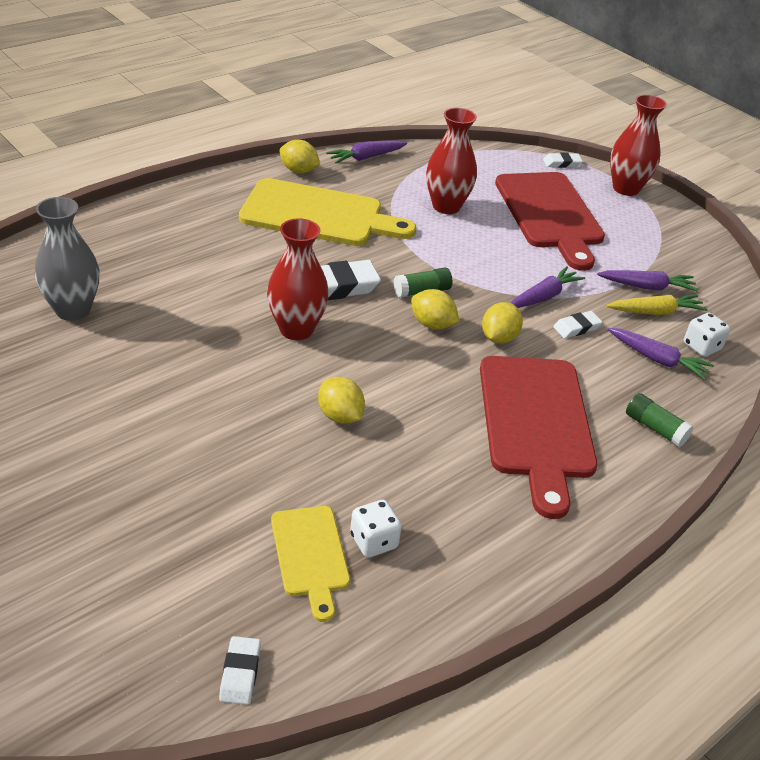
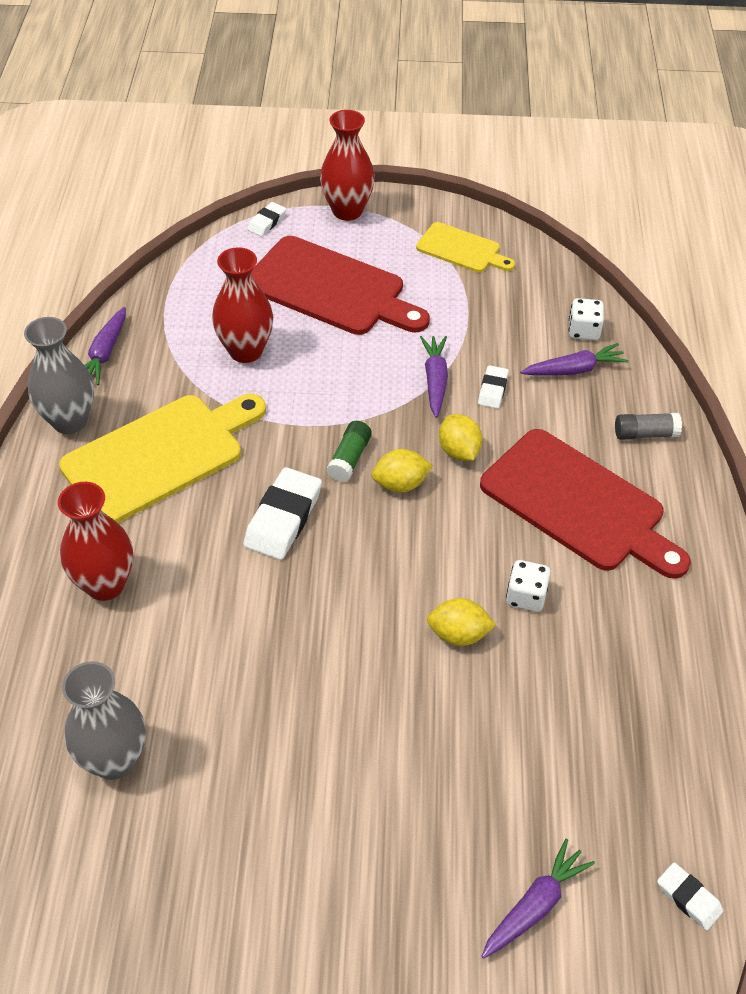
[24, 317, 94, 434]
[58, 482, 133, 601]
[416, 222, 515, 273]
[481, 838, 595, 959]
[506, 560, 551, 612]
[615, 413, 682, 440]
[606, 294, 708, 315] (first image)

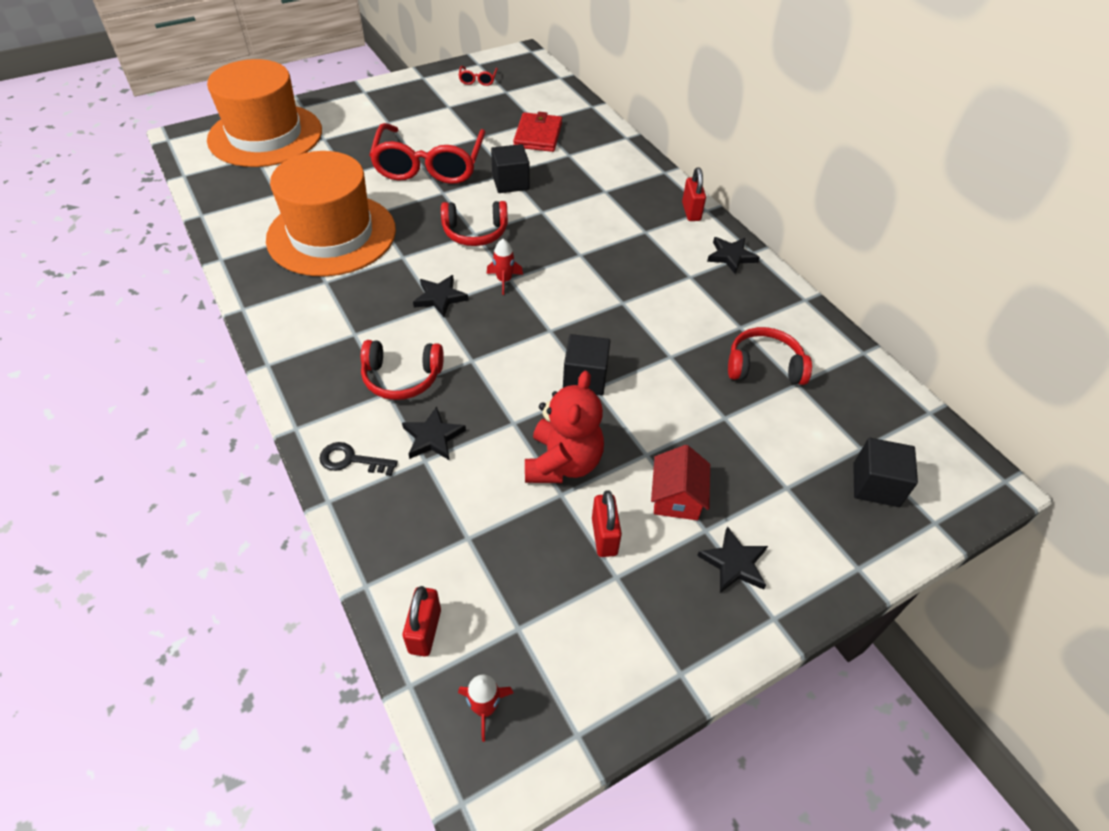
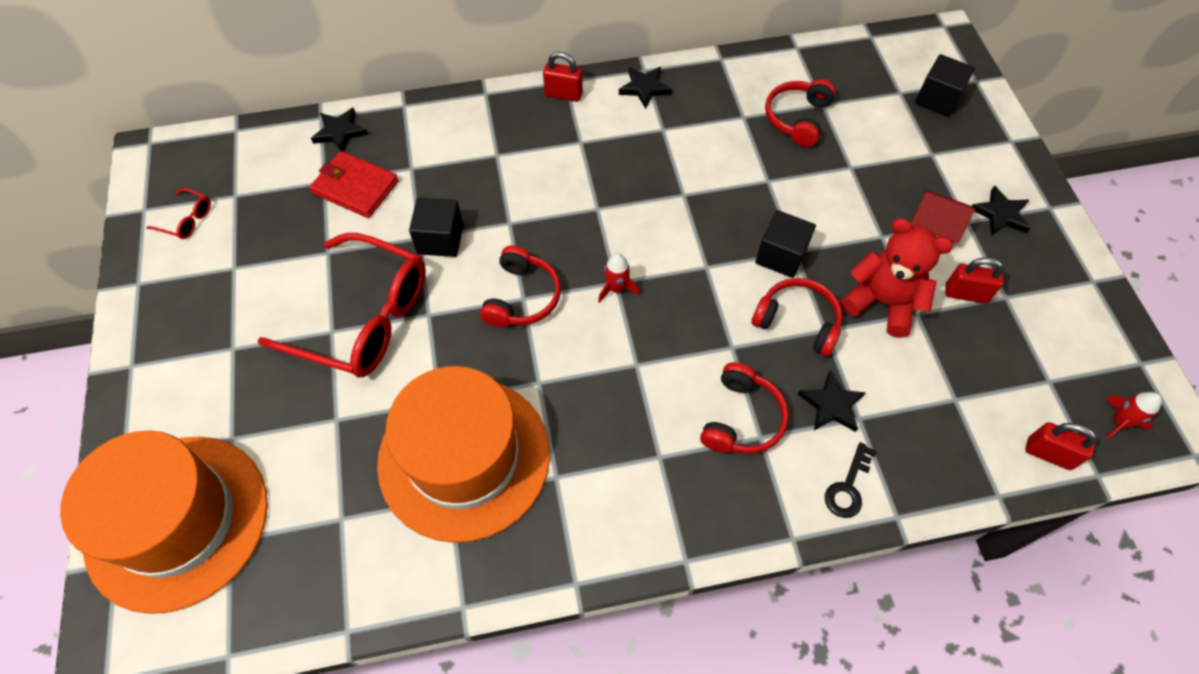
[311, 108, 368, 151]
[752, 278, 842, 357]

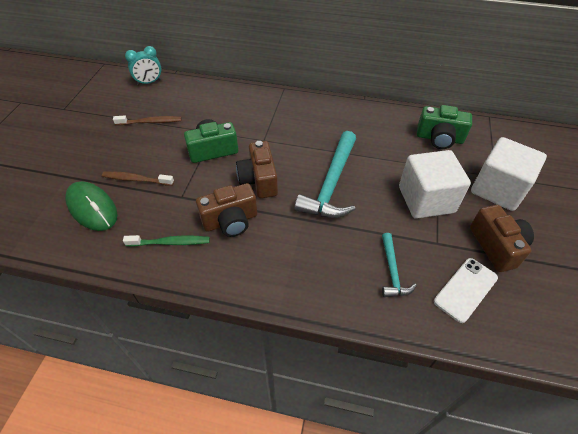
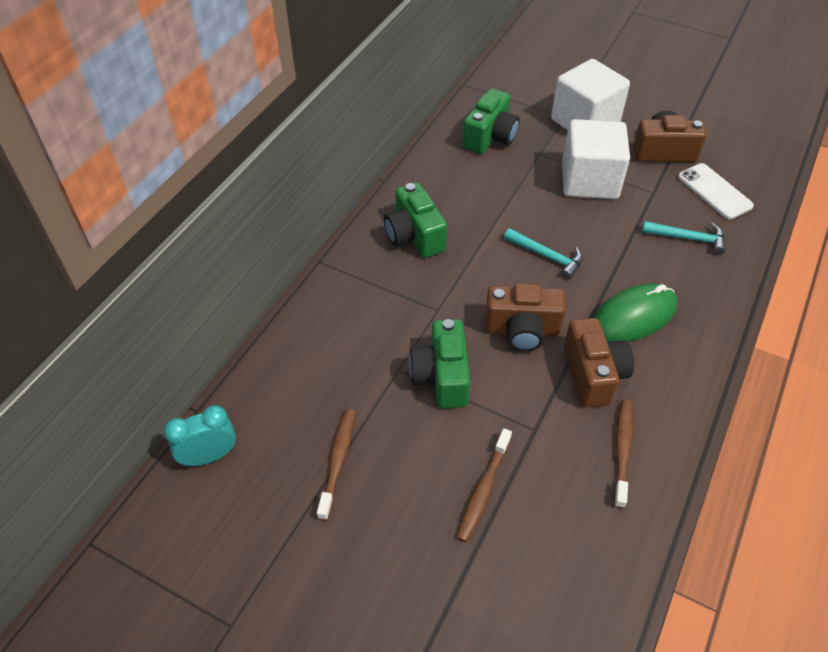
[164, 405, 236, 466]
[384, 182, 447, 258]
[504, 228, 583, 280]
[594, 284, 677, 342]
[613, 400, 633, 509]

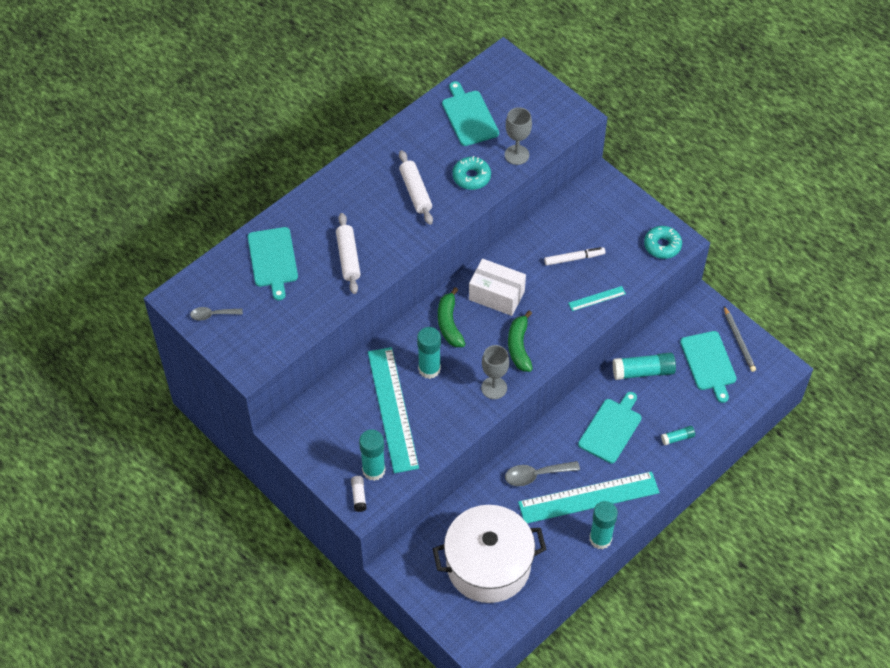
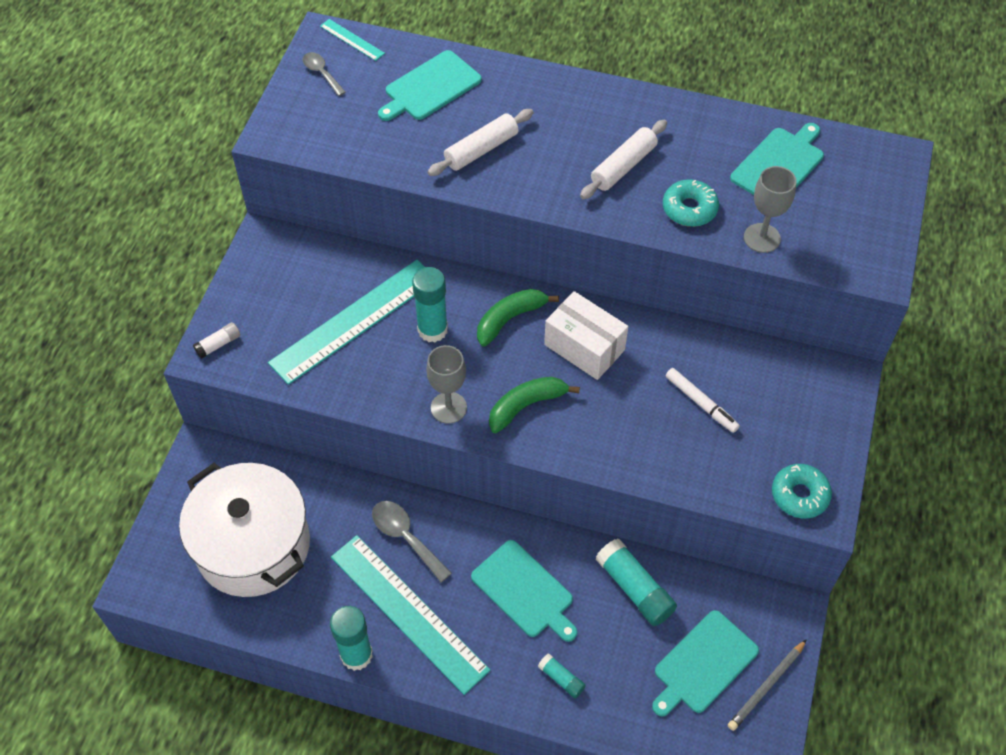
[320, 19, 385, 61]
[471, 540, 577, 642]
[544, 291, 628, 380]
[359, 429, 385, 481] (first image)

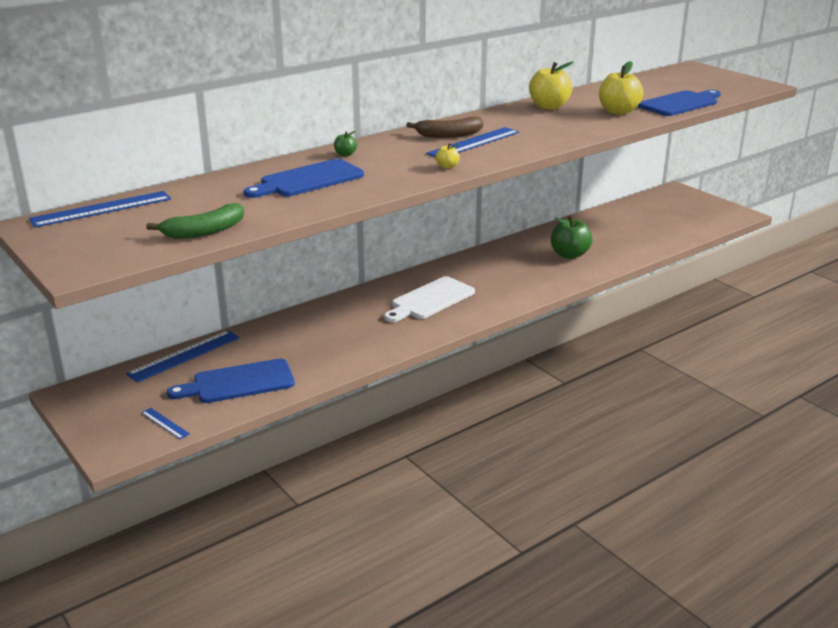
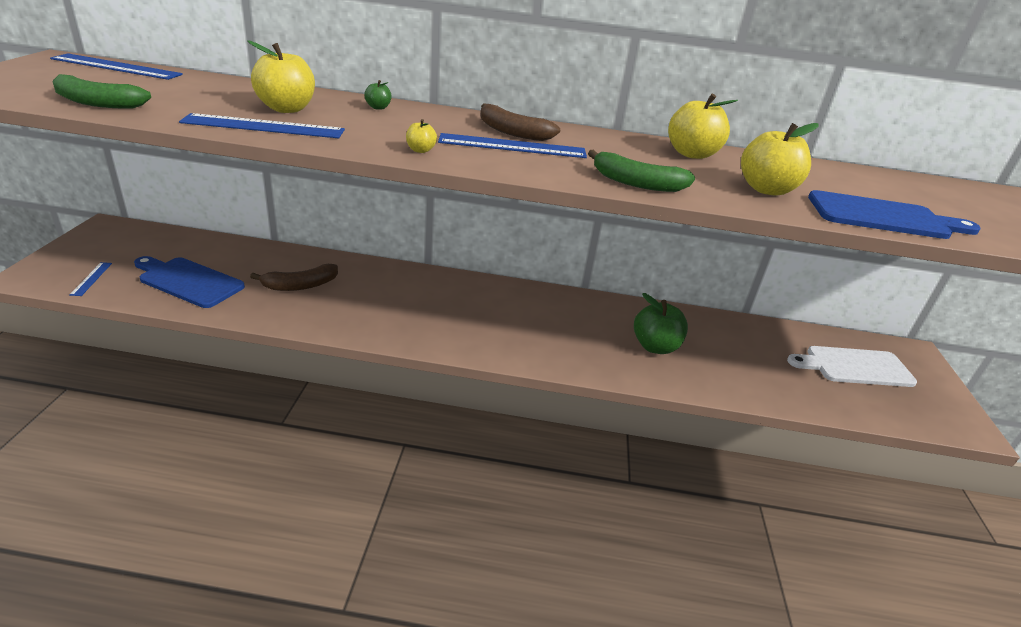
[179, 113, 345, 138]
[247, 40, 315, 113]
[250, 264, 338, 291]
[588, 150, 695, 192]
[787, 346, 917, 387]

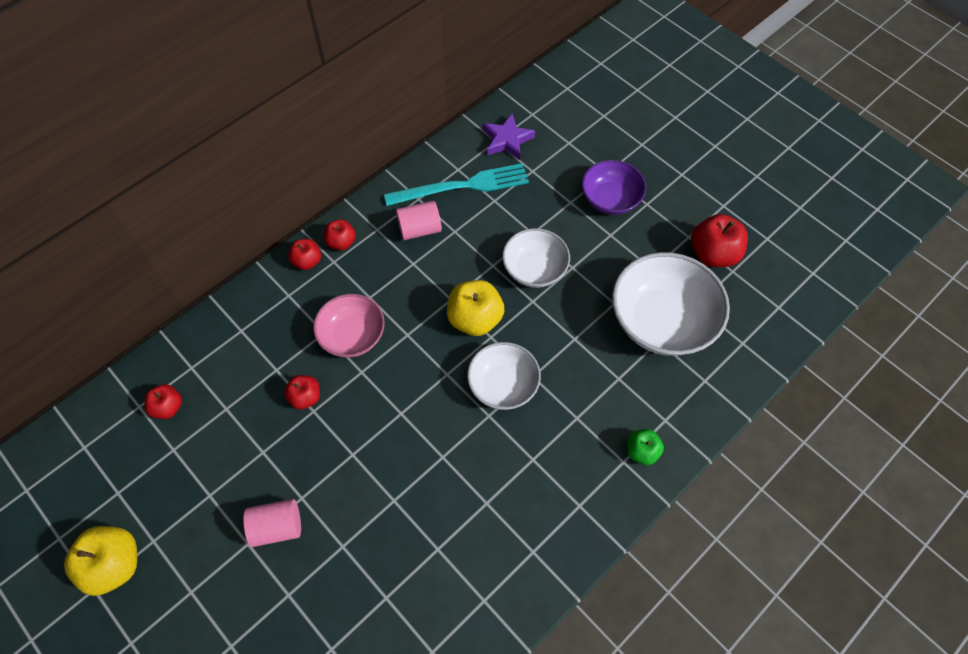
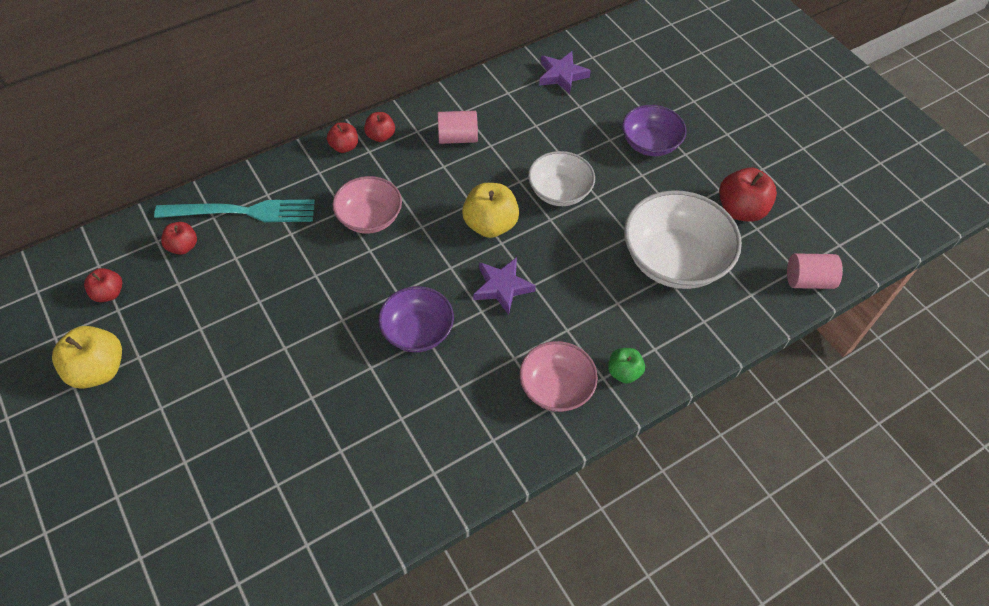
[84, 268, 122, 302]
[154, 200, 315, 222]
[378, 286, 454, 352]
[473, 257, 536, 315]
[520, 341, 598, 412]
[787, 253, 843, 289]

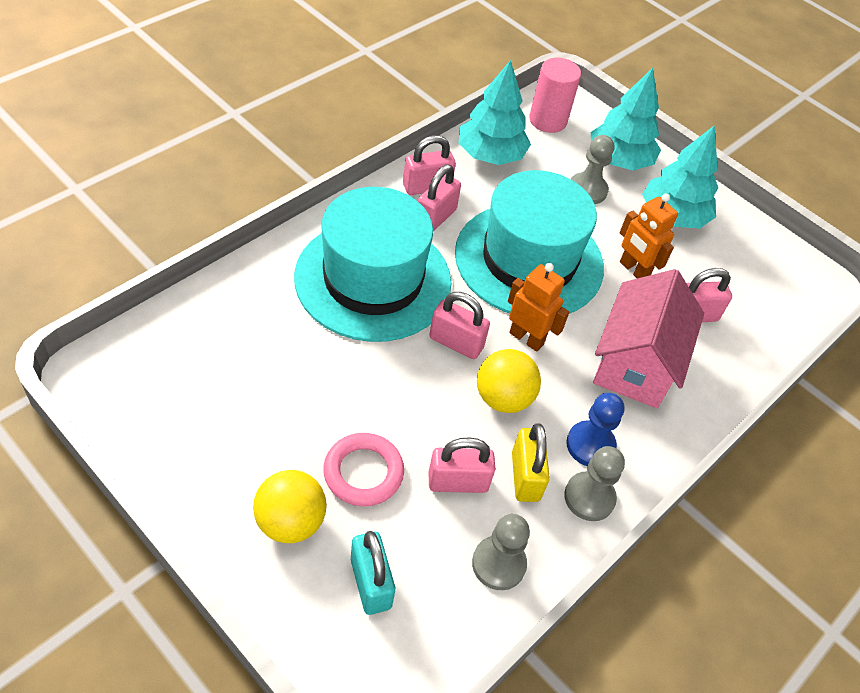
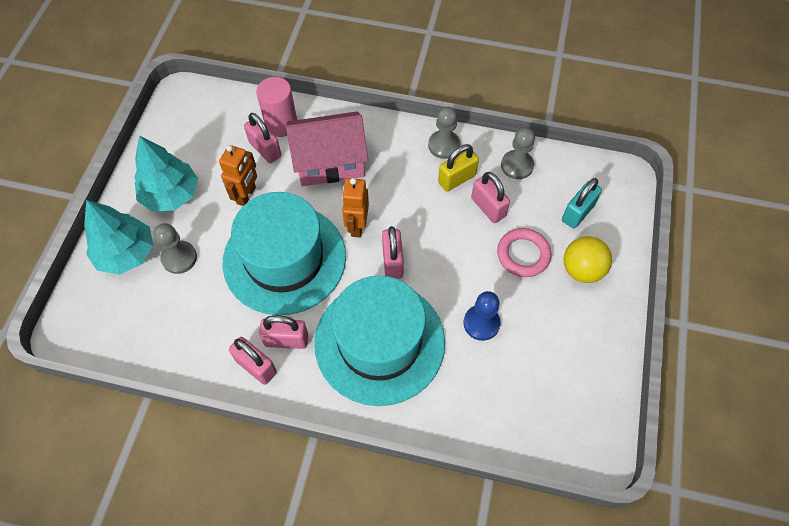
[256, 77, 297, 137]
[463, 291, 501, 341]
[458, 60, 531, 165] (first image)
[477, 349, 541, 413] (first image)

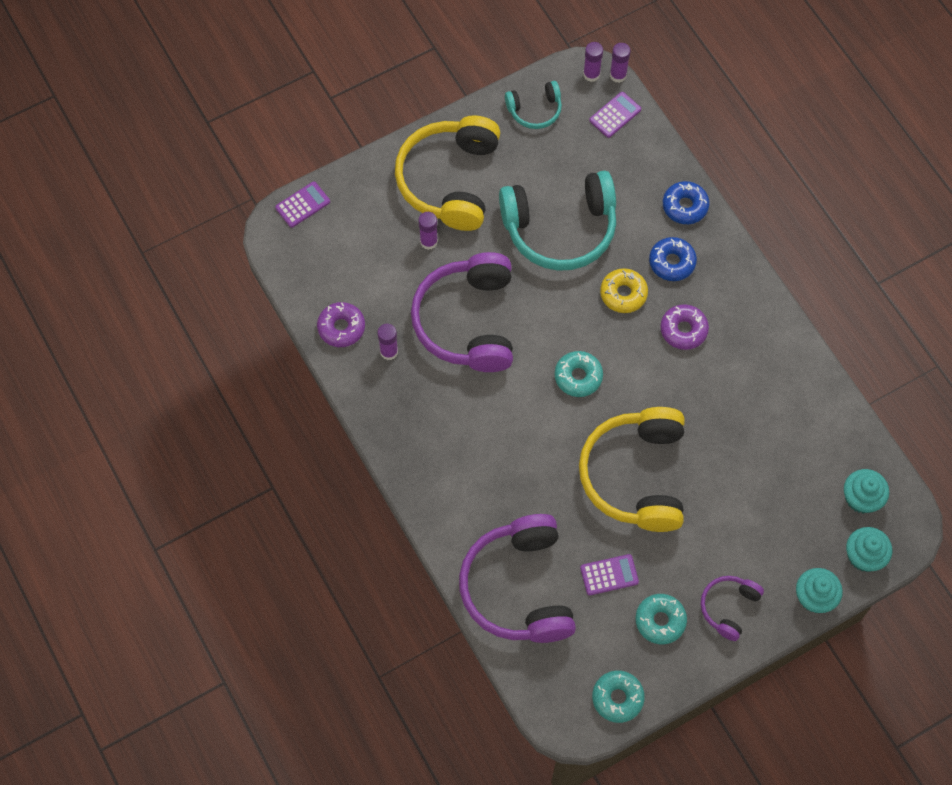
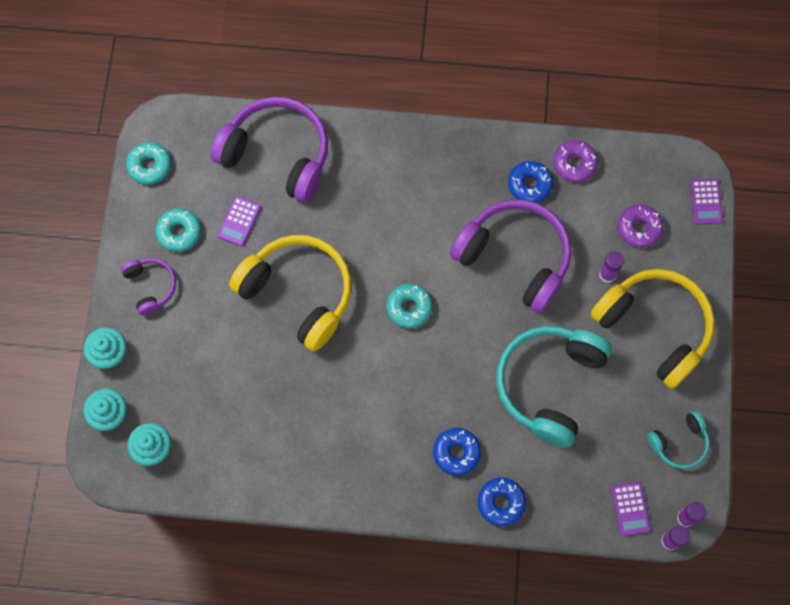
[508, 161, 553, 203]
[618, 204, 663, 248]
[647, 411, 710, 469]
[600, 268, 648, 313] (first image)

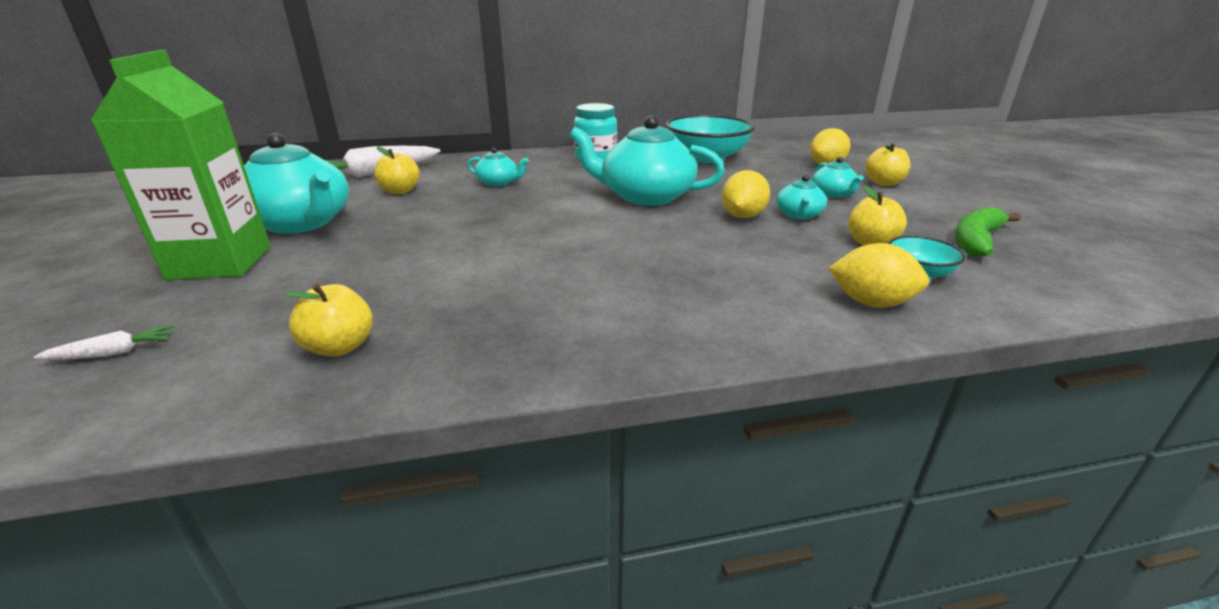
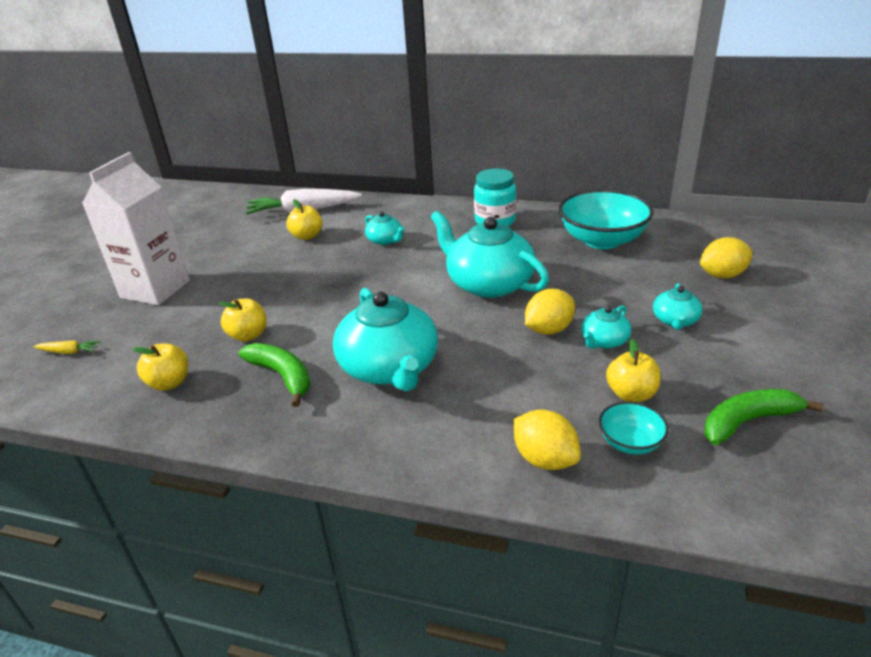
[33, 340, 101, 354]
[82, 152, 190, 305]
[218, 298, 267, 342]
[238, 343, 310, 407]
[333, 288, 438, 392]

